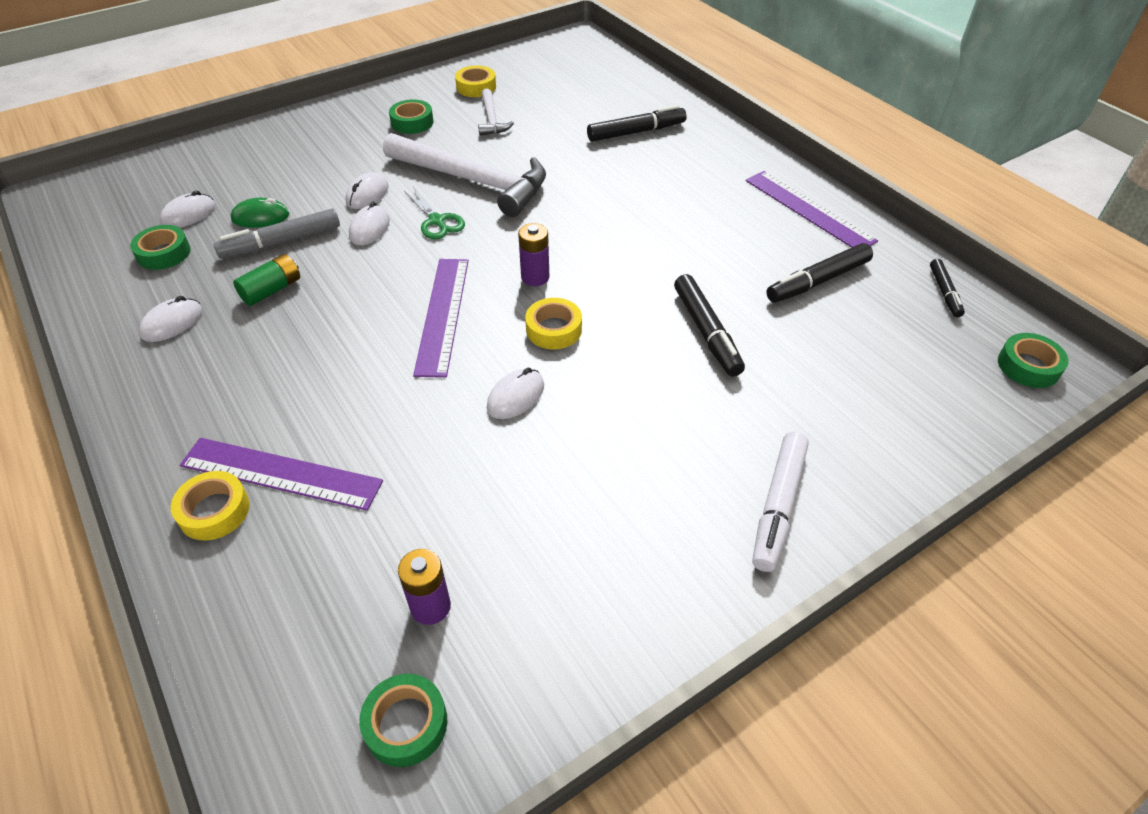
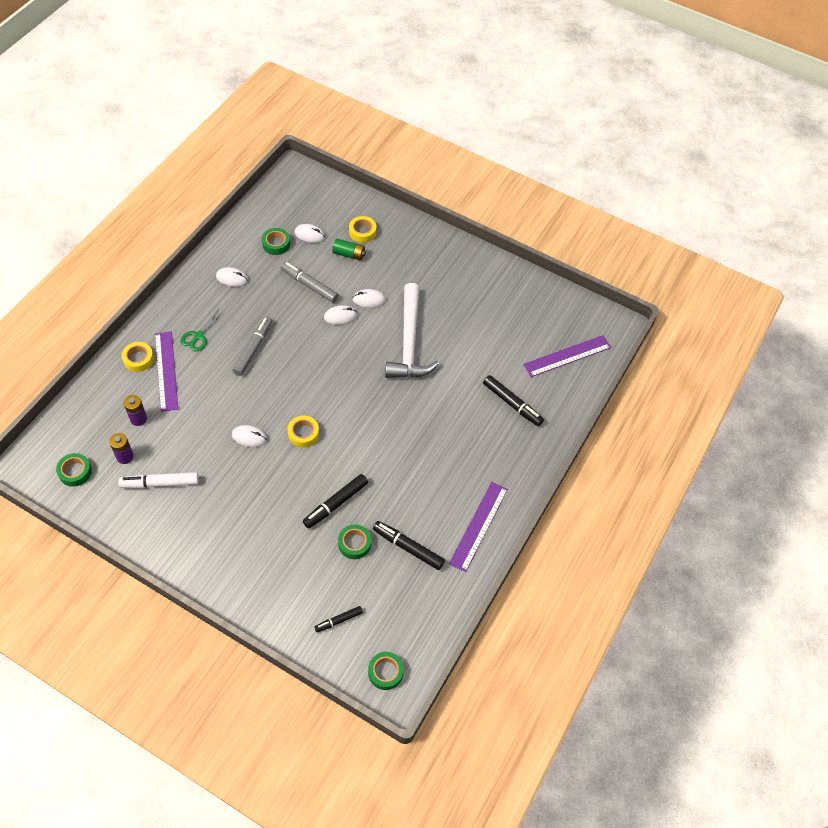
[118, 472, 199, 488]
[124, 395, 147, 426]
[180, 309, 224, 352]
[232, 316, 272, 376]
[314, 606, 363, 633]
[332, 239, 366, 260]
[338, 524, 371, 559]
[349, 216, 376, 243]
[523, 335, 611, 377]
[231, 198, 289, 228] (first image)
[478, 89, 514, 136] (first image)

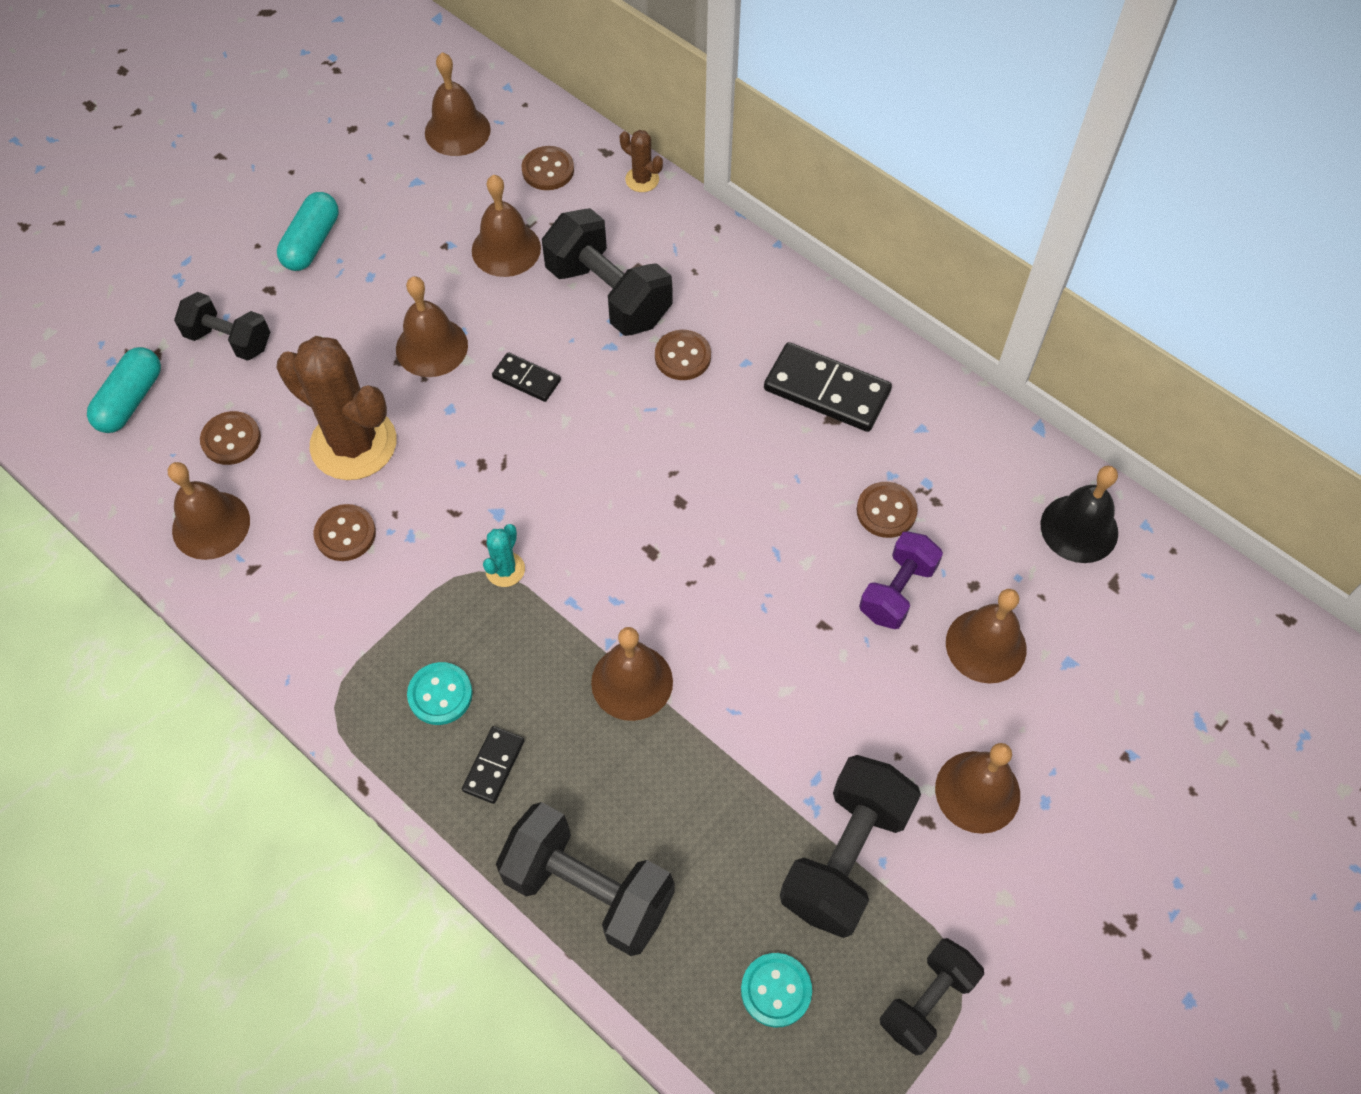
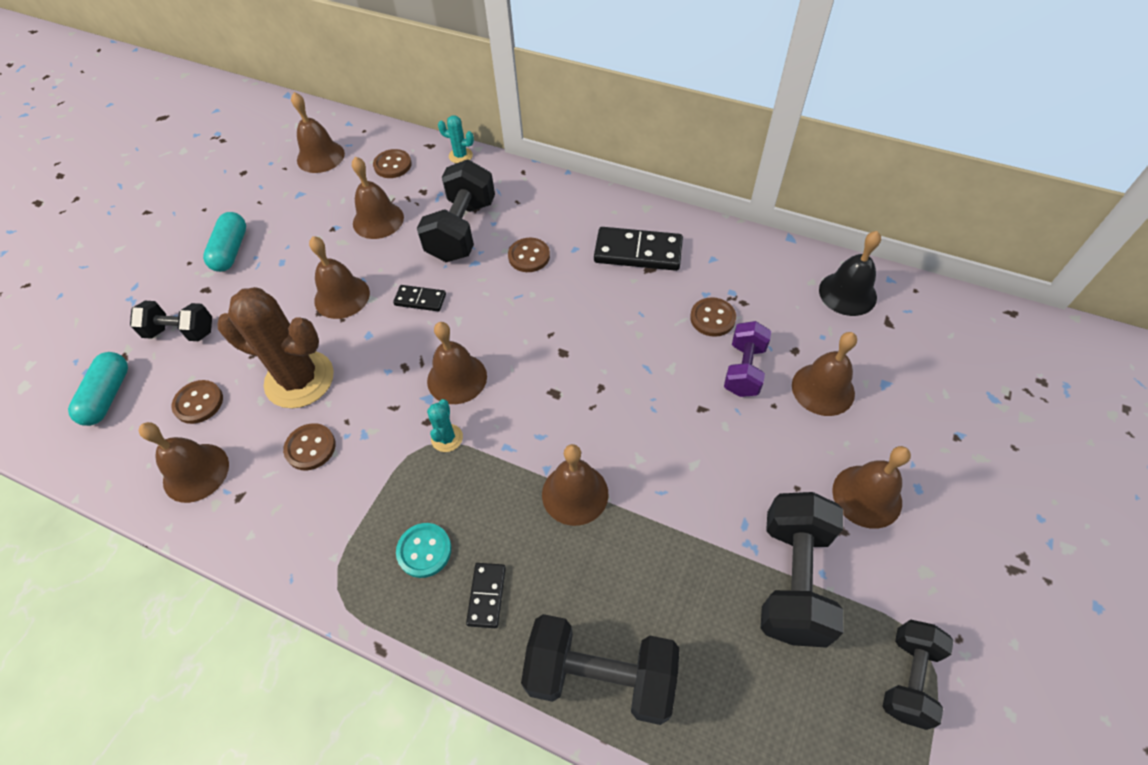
[417, 160, 495, 262]
[427, 322, 487, 404]
[438, 115, 474, 163]
[741, 953, 812, 1028] (first image)

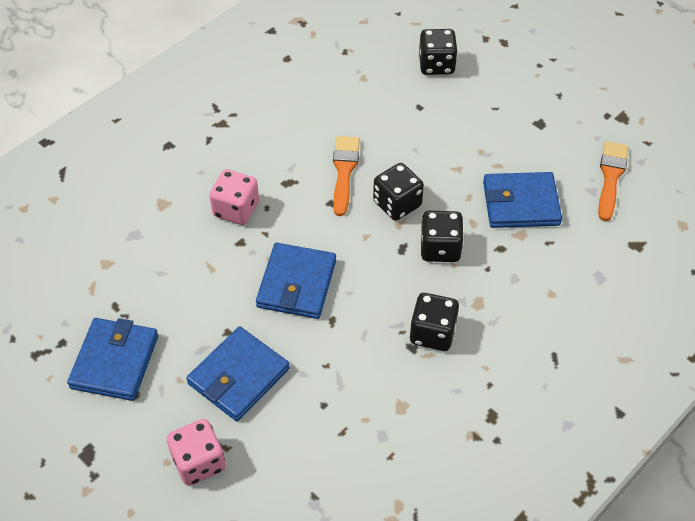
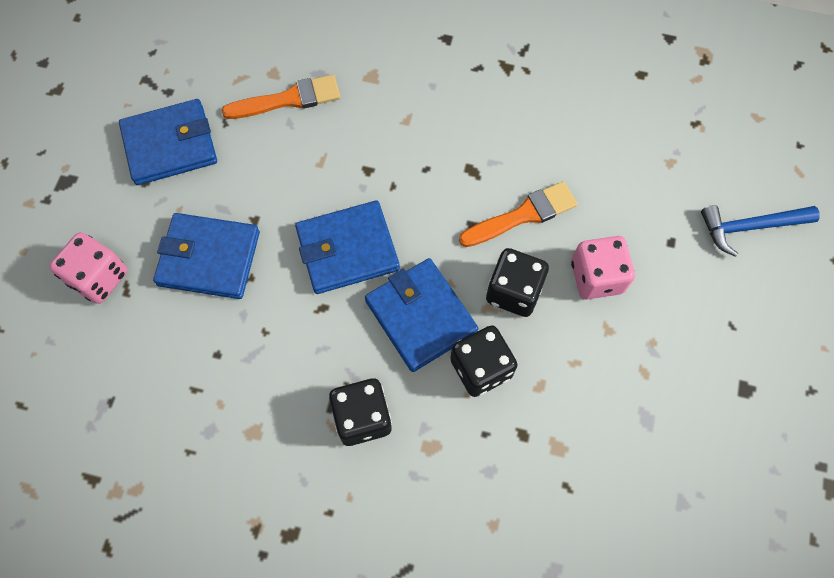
[222, 75, 340, 119]
[365, 258, 478, 372]
[571, 236, 635, 299]
[701, 205, 820, 257]

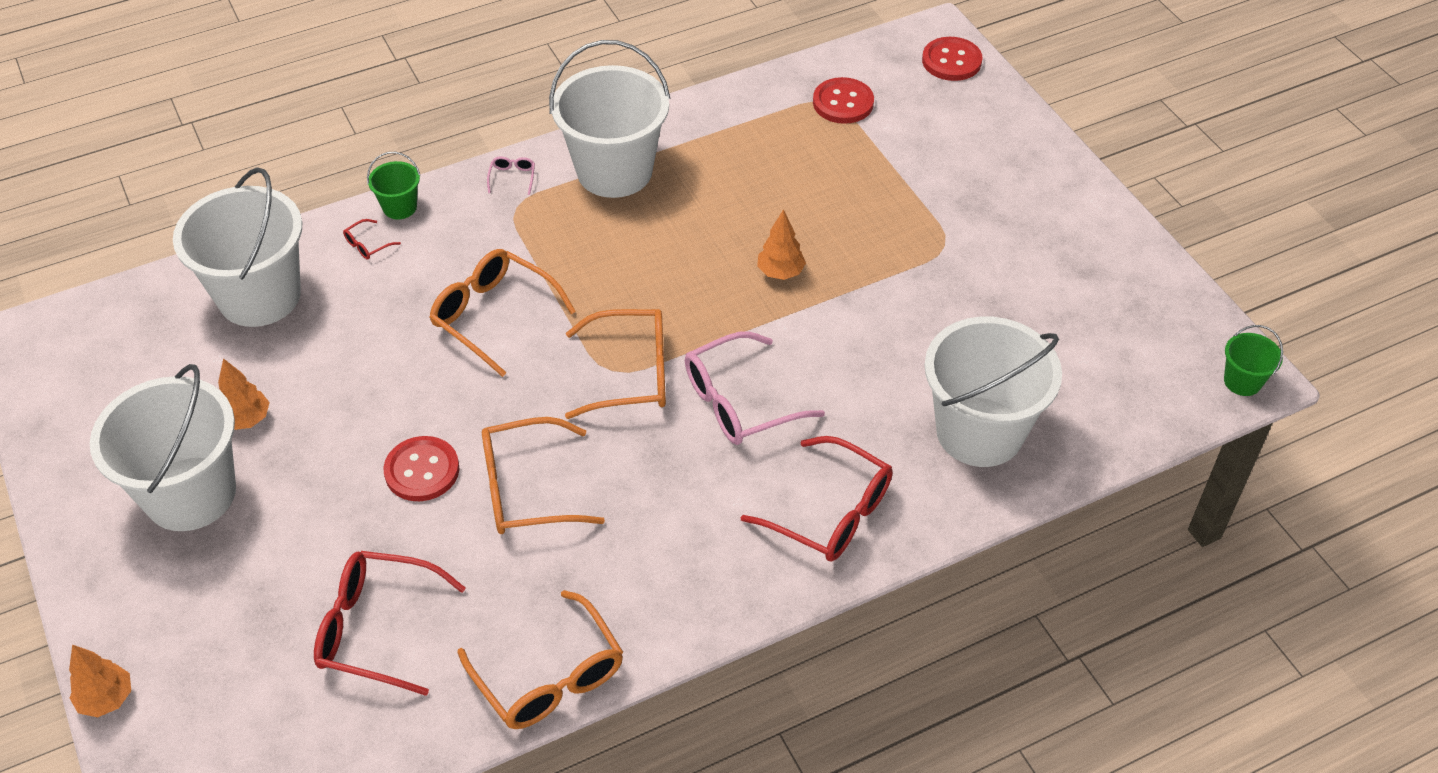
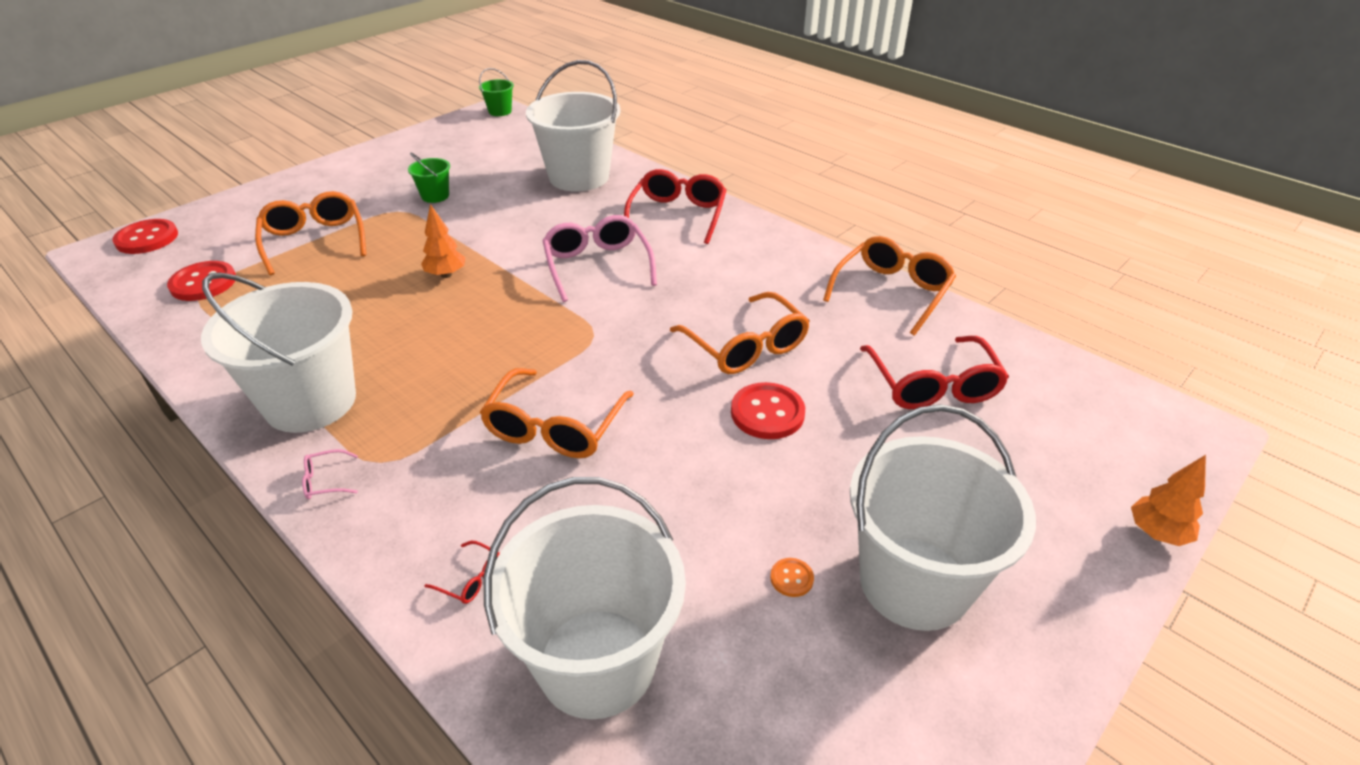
[255, 191, 366, 275]
[408, 152, 450, 203]
[542, 215, 657, 302]
[770, 558, 814, 597]

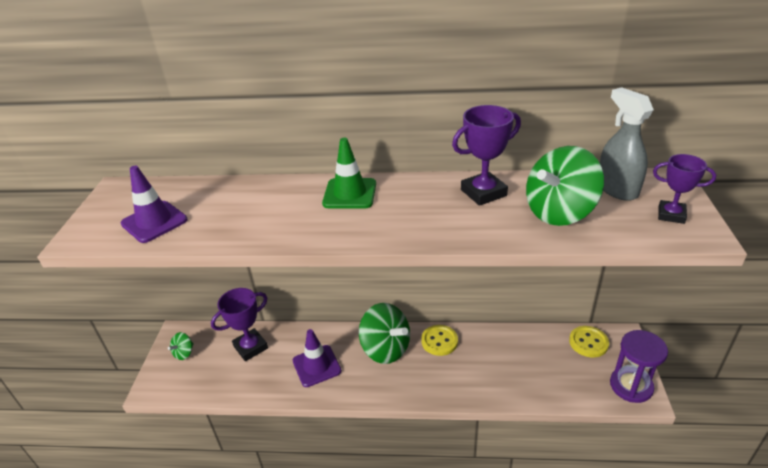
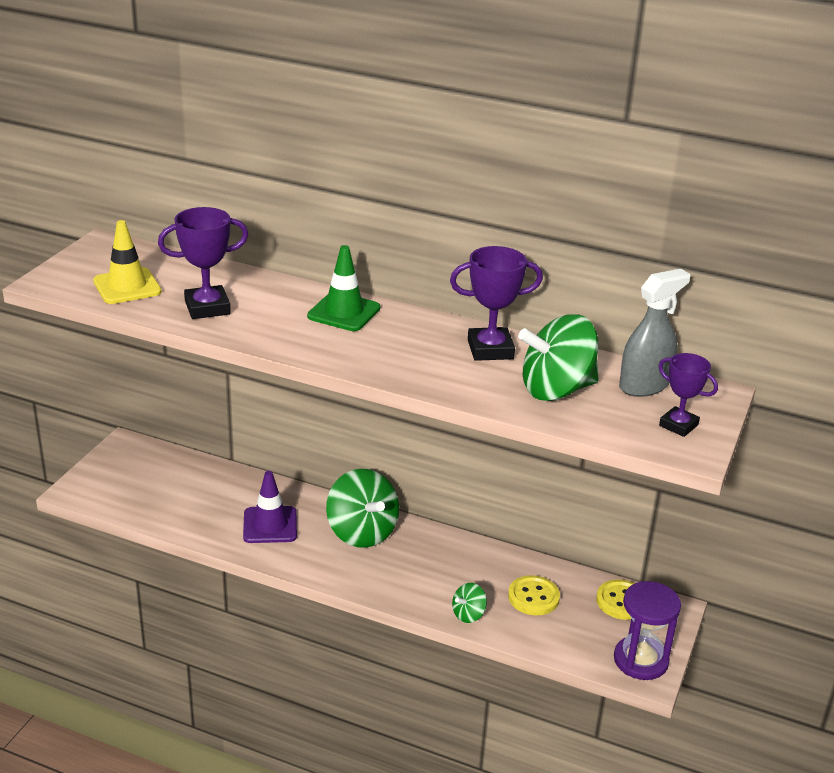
[93, 220, 162, 304]
[158, 207, 248, 319]
[452, 583, 487, 623]
[508, 575, 560, 615]
[619, 269, 690, 397]

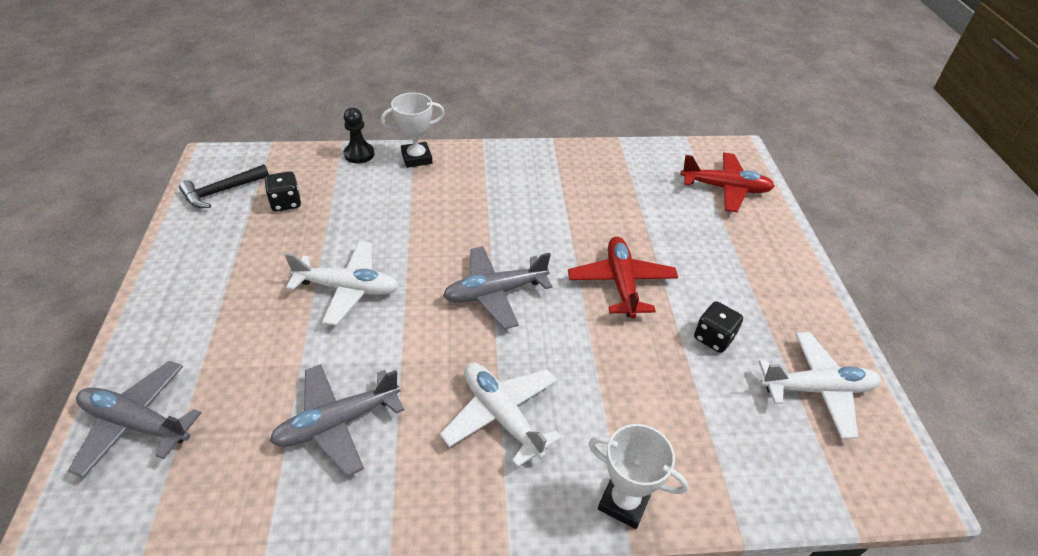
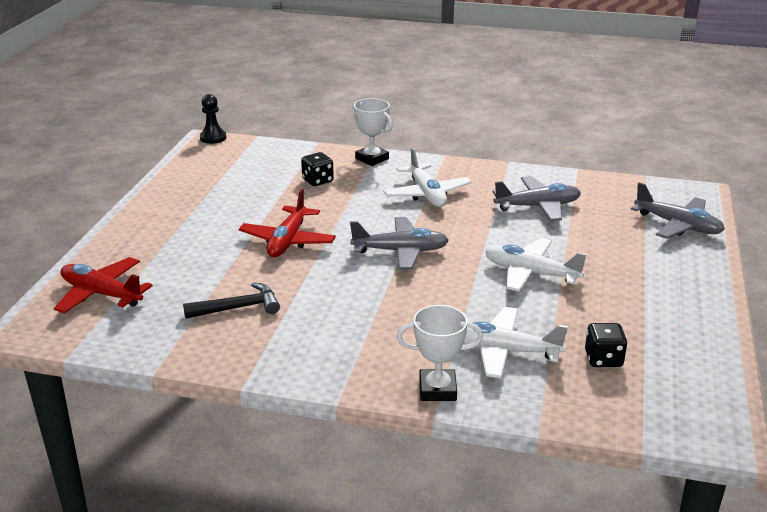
[183, 282, 280, 319]
[200, 94, 227, 144]
[301, 152, 334, 186]
[463, 307, 568, 379]

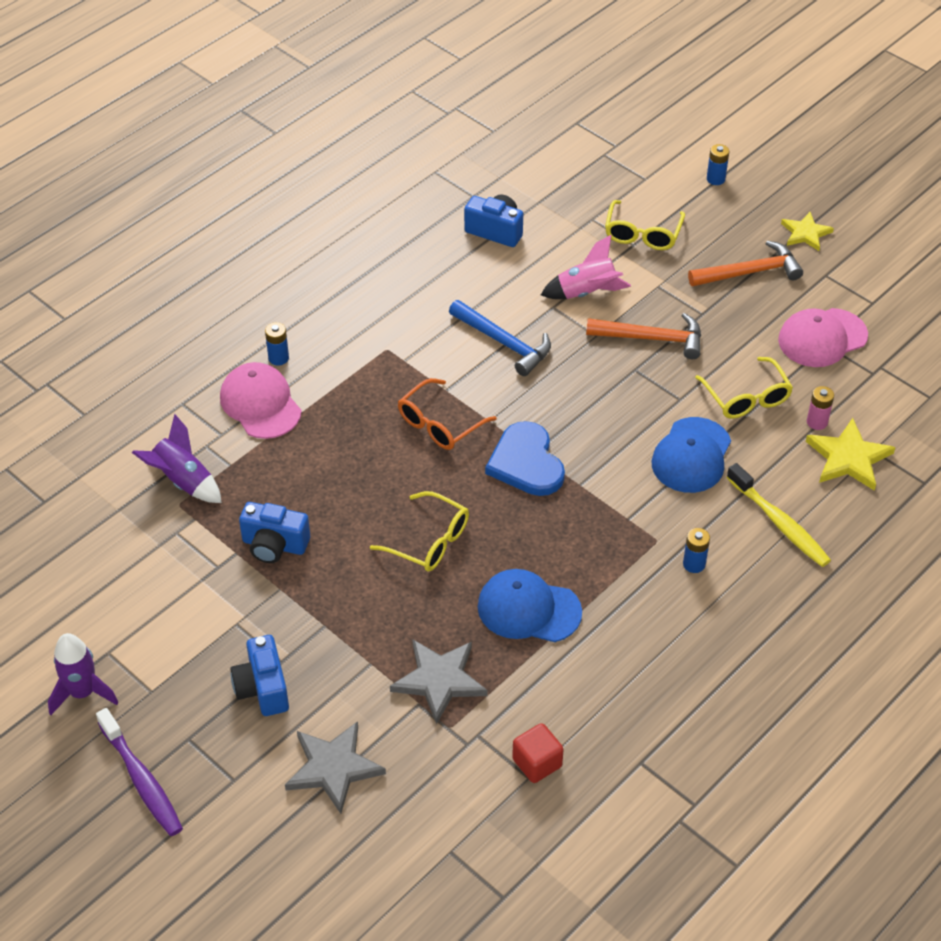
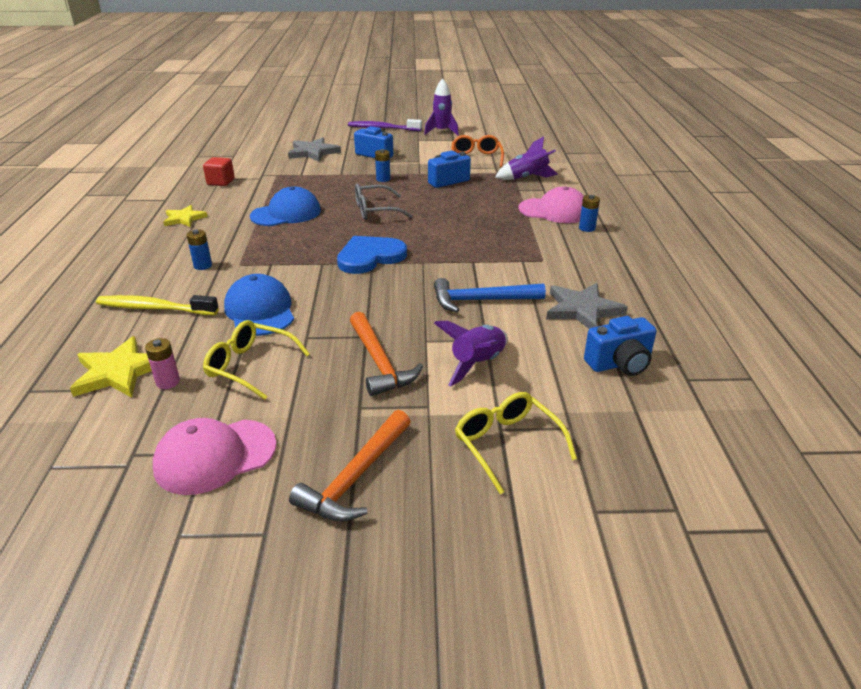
[153, 418, 277, 495]
[163, 205, 208, 227]
[337, 236, 407, 274]
[350, 312, 423, 396]
[355, 184, 413, 220]
[375, 149, 390, 182]
[434, 321, 508, 387]
[452, 135, 504, 168]
[546, 283, 628, 329]

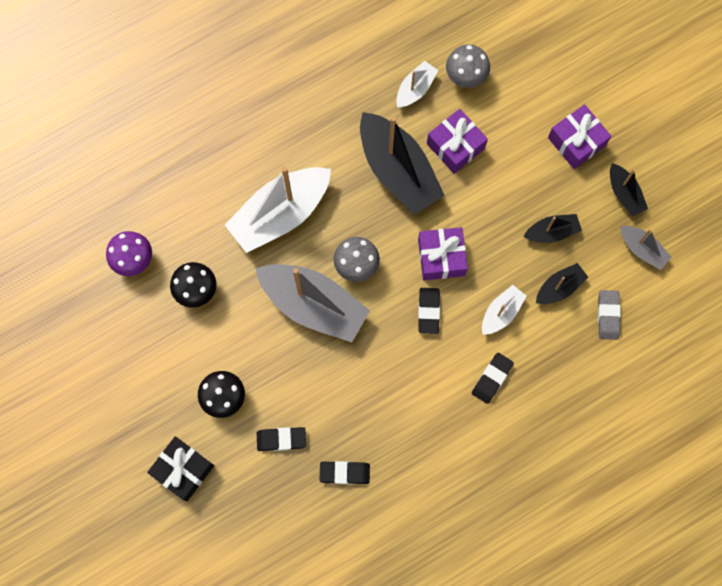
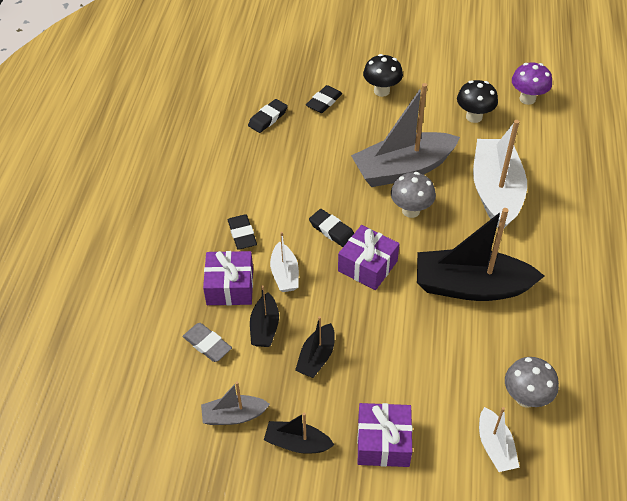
[203, 251, 253, 305]
[479, 407, 520, 472]
[147, 436, 214, 501] (first image)

